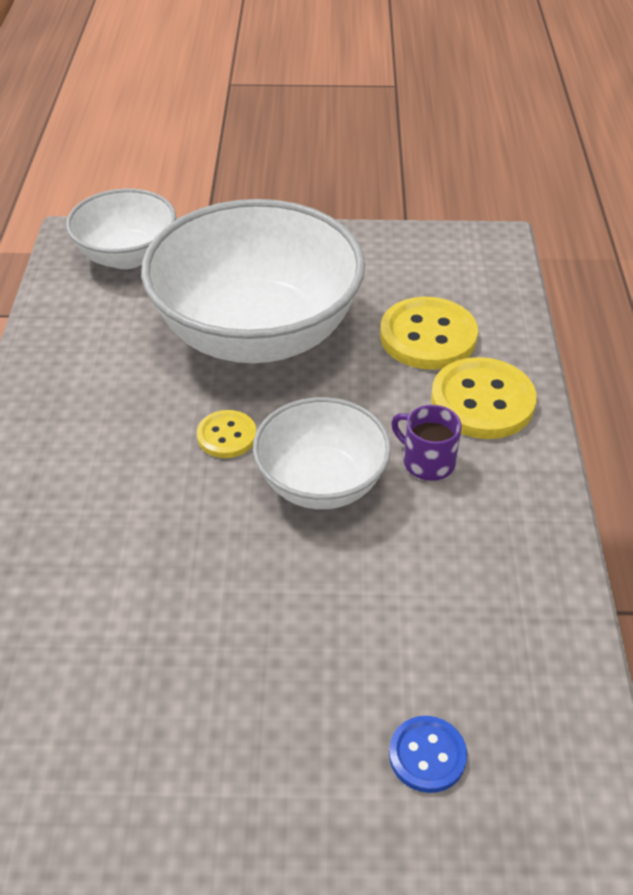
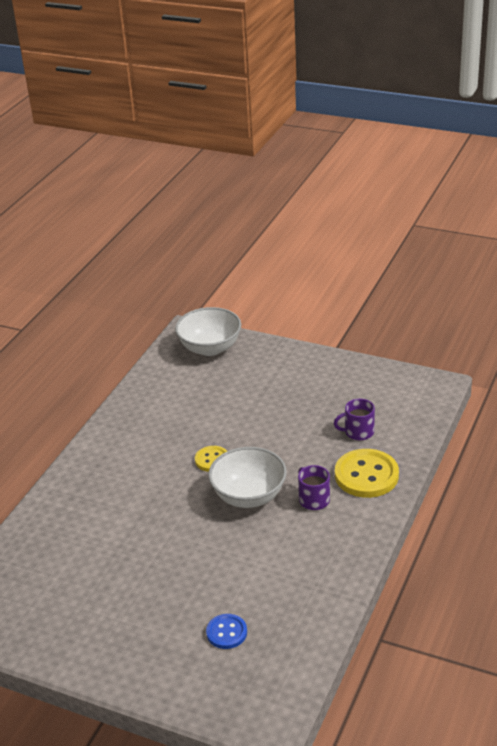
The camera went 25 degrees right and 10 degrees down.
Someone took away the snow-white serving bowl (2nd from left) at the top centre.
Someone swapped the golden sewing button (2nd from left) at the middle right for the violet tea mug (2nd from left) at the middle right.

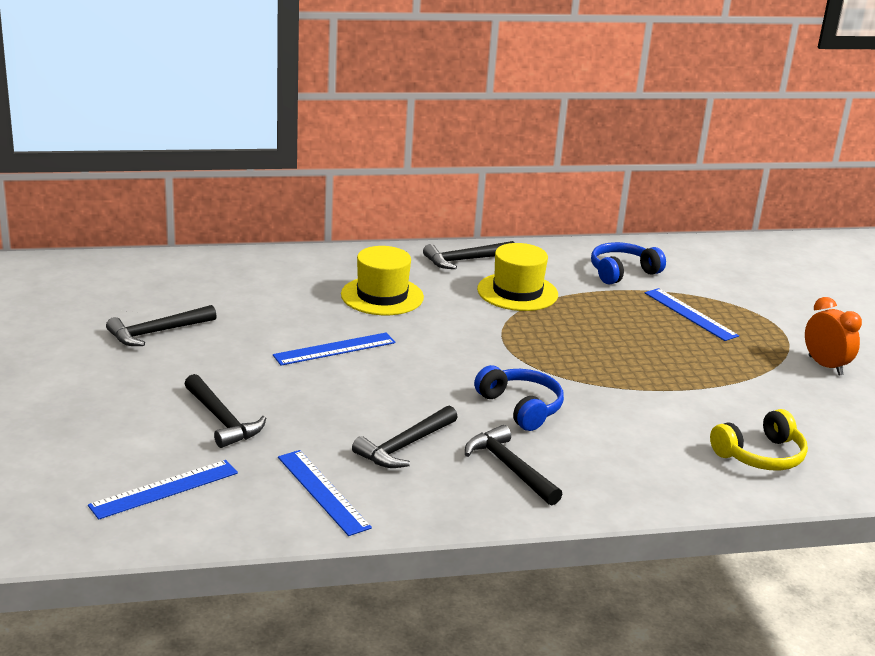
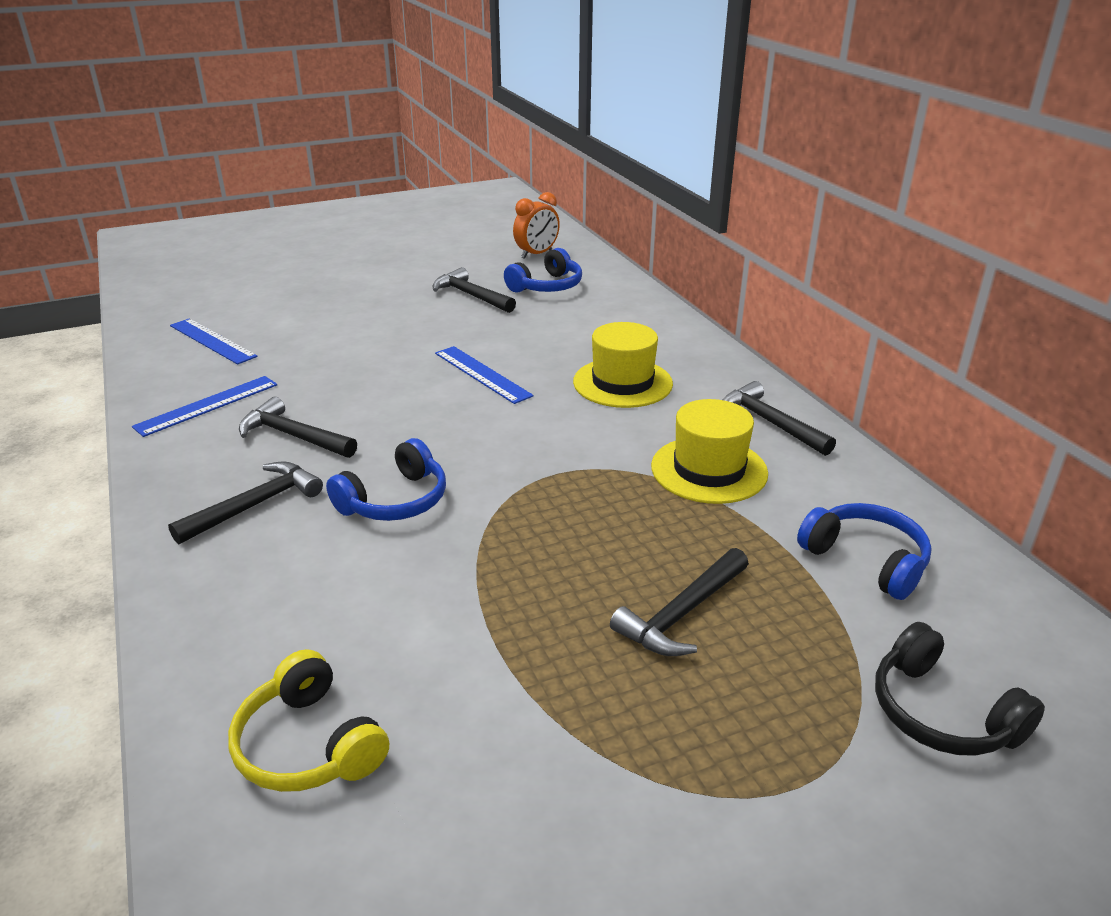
The camera went 80 degrees right and 5 degrees up.
Someone took away the blue ruler (4th from left) at the middle right.
Someone carried the bright orange bedside clock from the middle right to the top centre.
Someone carried the black carpenter's hammer (2nd from left in the first image) from the middle left to the centre.
Someone put down the blue headphones (2nd from left) at the top centre.
Someone put down the black headphones at the bottom right.

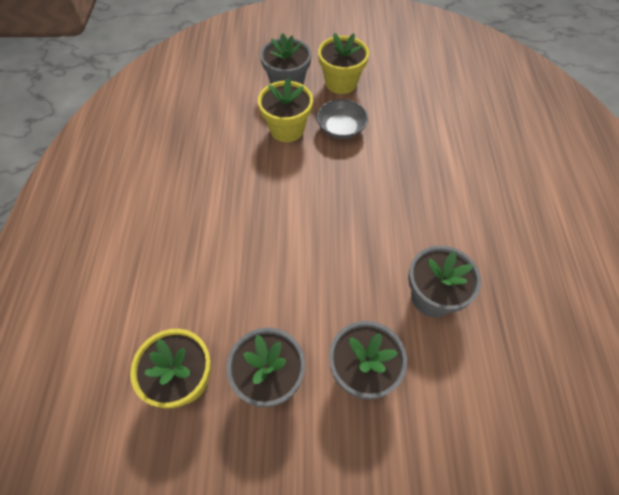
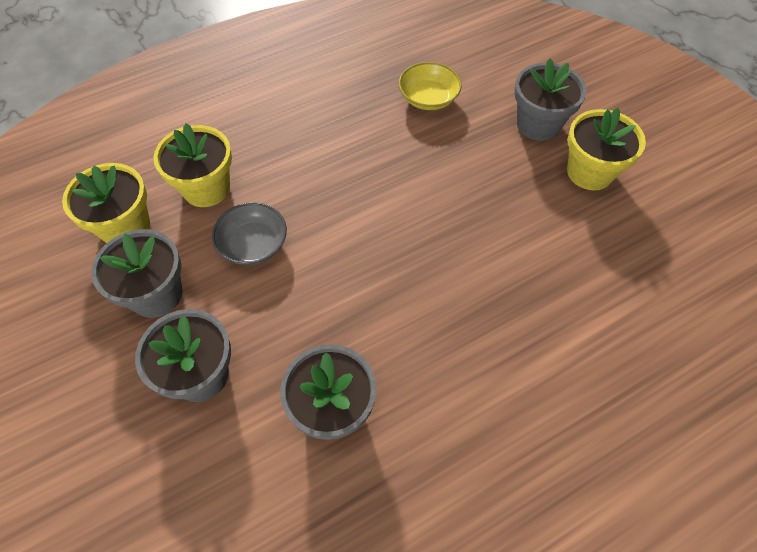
The camera went 60 degrees right and 0 degrees up.
Someone carried the golden potted plant (2nd from left) from the top centre to the top left.
Someone carried the gray serving bowl from the top centre to the middle left.
Someone put down the golden serving bowl at the top centre.

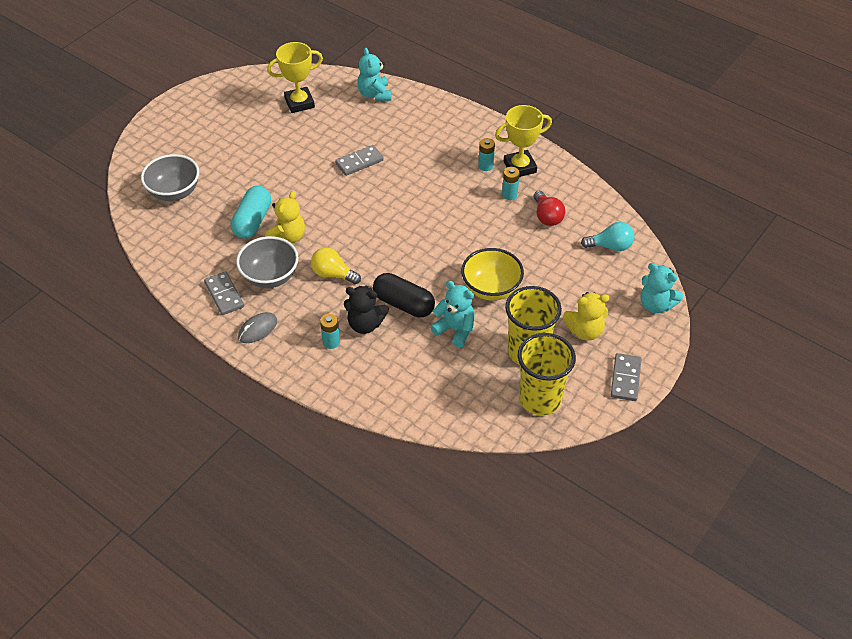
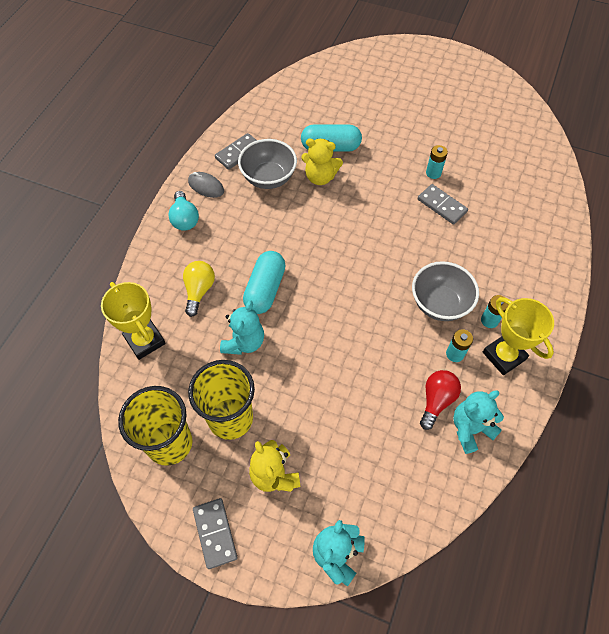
The camera went 75 degrees right and 10 degrees up.
Someone carried the golden prize cup (1st from left) from the top centre to the middle left.
Someone carried the aqua teddy (1st from left in the first image) from the top centre to the middle right.
Someone carried the gray serving bowl (1st from left in the first image) from the top left to the middle right.
Someone rotated the crimson light bulb at the top centre by 150 degrees clockwise.
Someone carried the aqua light bulb from the middle right to the top left.
Someone carried the golden light bulb from the centre to the middle left.
Someone took away the golden serving bowl at the centre.
Someone repainted the black pill shape at the centre, which became the aqua pill shape (1st from left) at the centre.
Someone took away the black teddy at the centre.
Someone carried the aqua power cell (1st from left) from the centre to the top right.
Someone rotated the gray domino tile (3rd from left in the first image) at the middle right by 75 degrees clockwise.

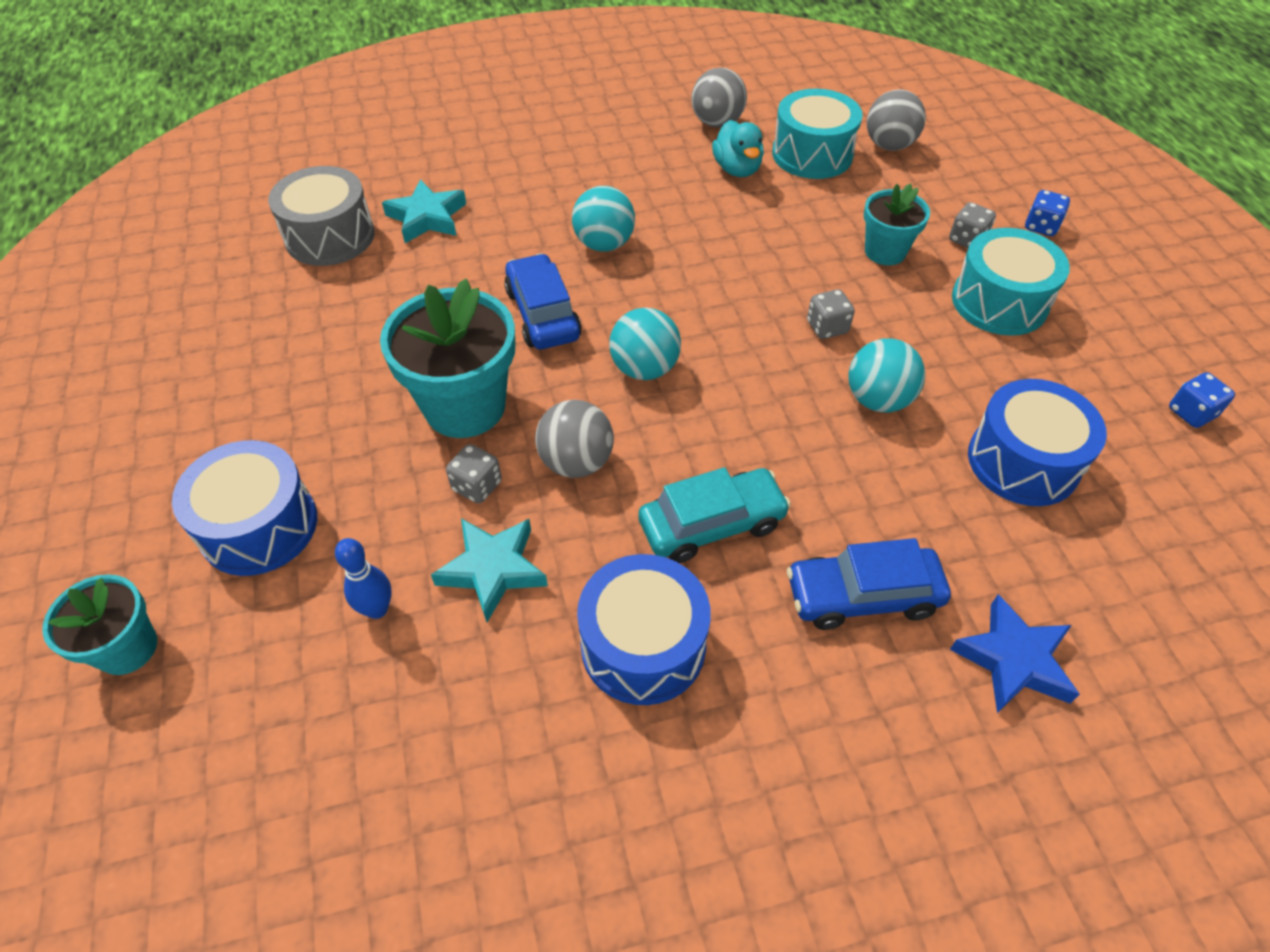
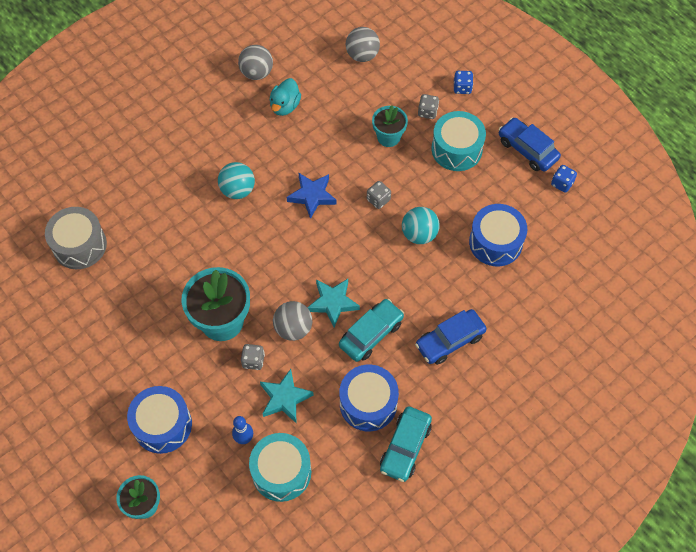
The camera went 25 degrees left and 10 degrees up.
Someone carried the aqua toy drum (1st from left) from the top centre to the bottom centre.
Someone rotated the aqua toy duck at the top centre by 60 degrees clockwise.
Someone carried the aqua star (1st from left in the first image) from the top centre to the centre.
Someone carried the blue automobile (1st from left in the first image) from the top centre to the top right.
Someone took away the aqua ball (2nd from left) at the centre.
Someone carried the blue star from the bottom right to the centre.
Someone put down the aqua automobile (2nd from left) at the bottom centre.

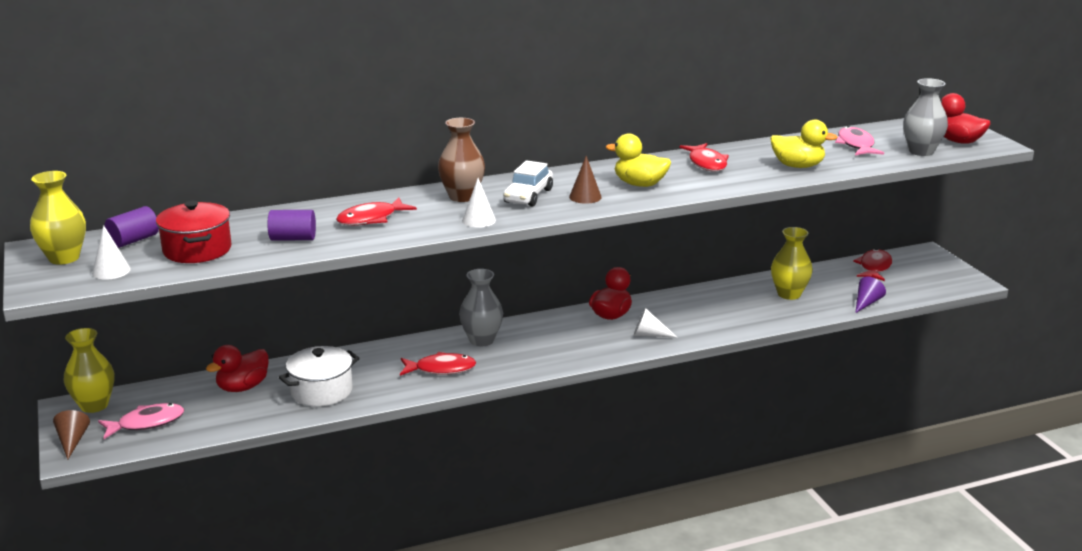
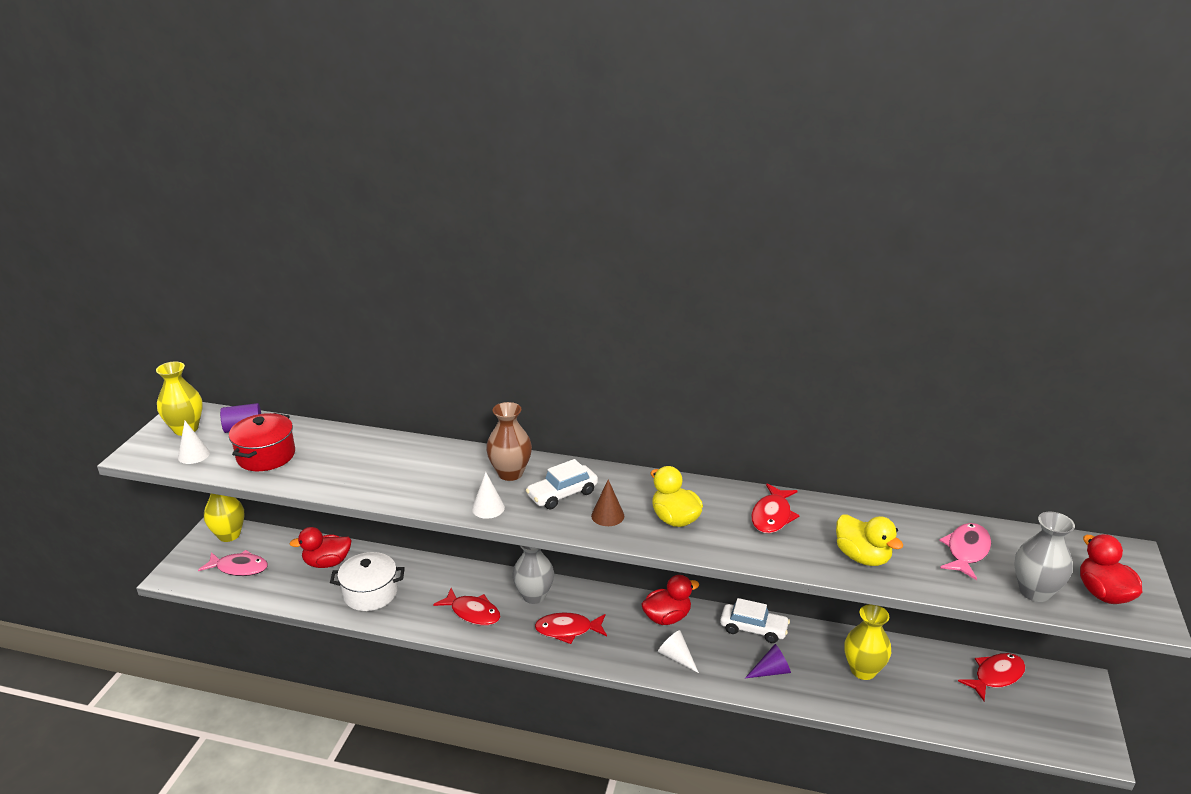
The camera went 35 degrees right and 5 degrees up.
Someone carried the crimson fish (1st from left in the first image) from the centre to the bottom centre.
Someone took away the violet cylinder (2nd from left) at the middle left.
Someone carried the violet solid cone from the middle right to the bottom centre.
Someone took away the russet solid cone (1st from left) at the bottom left.
Someone put down the snow-white automobile (2nd from left) at the bottom centre.

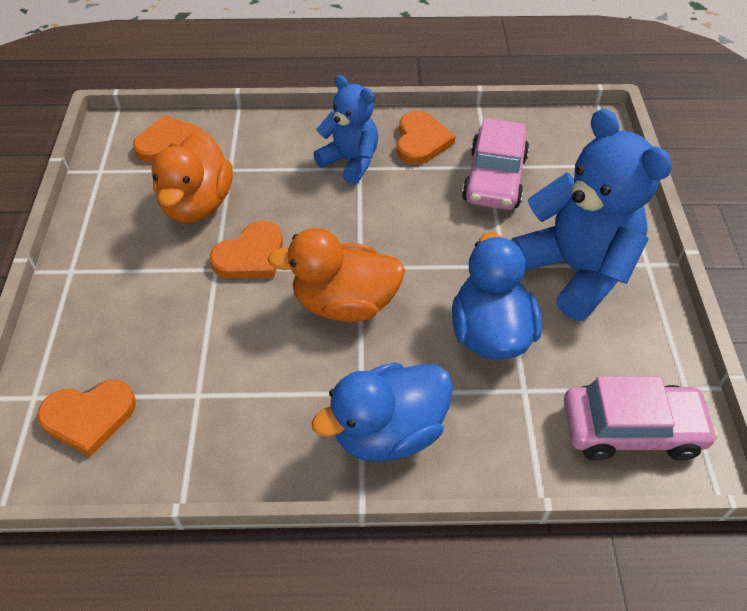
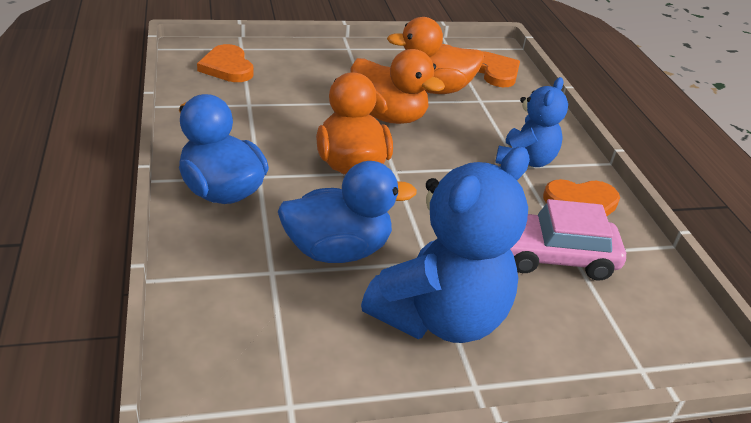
The camera went 75 degrees right and 15 degrees down.
Someone swapped the bright orange heart shape (3rd from left) at the middle left for the bright orange toy duck (2nd from left) at the top centre.
Someone took away the rose-pink automobile (2nd from left) at the bottom right.

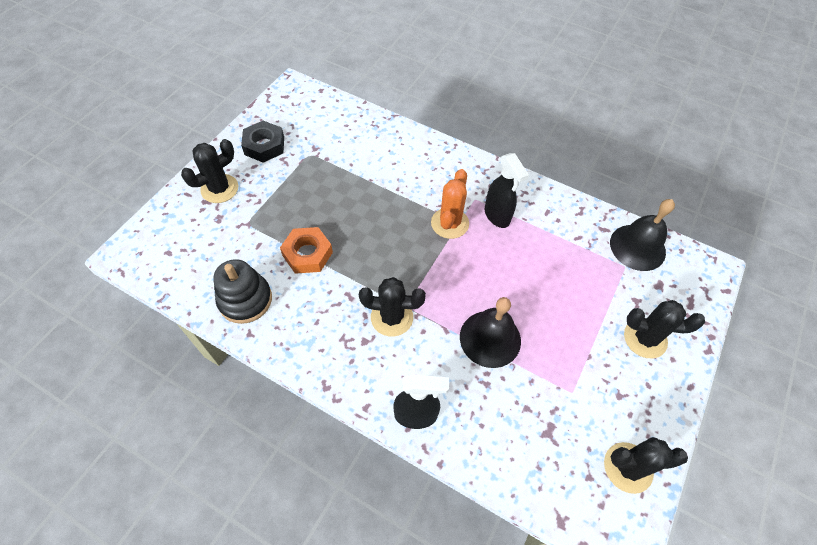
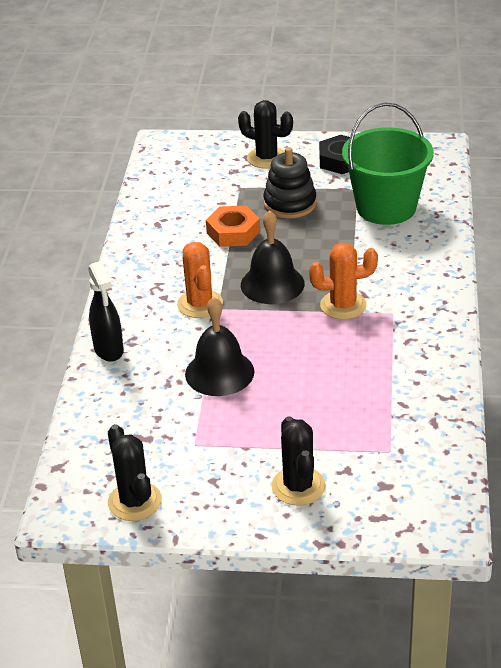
The camera went 70 degrees right and 20 degrees down.
Someone took away the black spray bottle (2nd from left) at the centre.
Someone carried the black school bell (2nd from left) from the middle right to the centre.
Someone carried the black stacking toy from the middle left to the top centre.
Someone repainted the black saguaro cactus (2nd from left) at the centre, which became the bright orange saguaro cactus (1st from left) at the centre.
Someone put down the emerald pail at the top right.

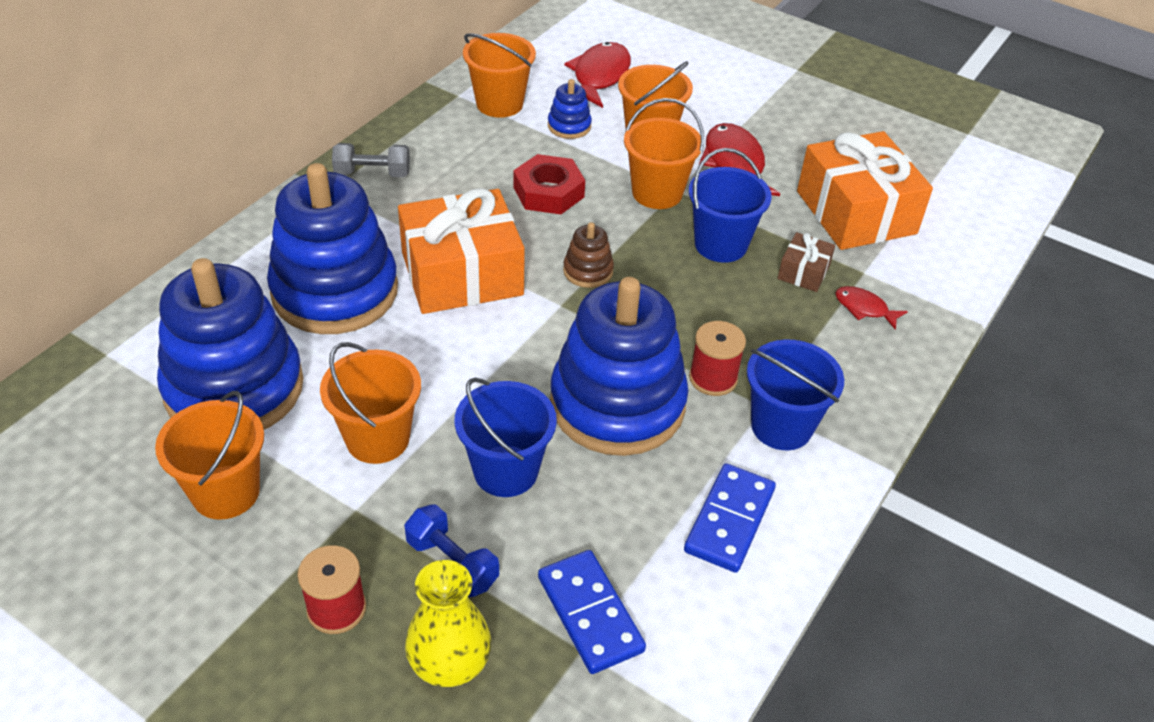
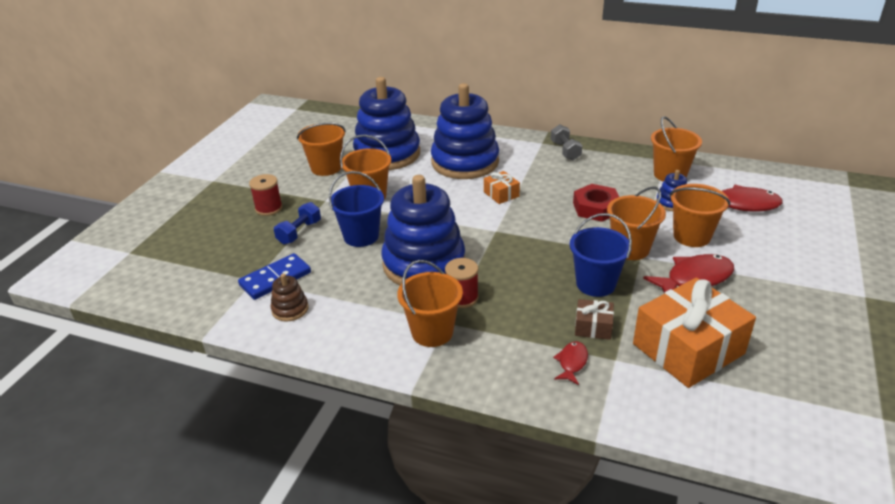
The camera went 80 degrees right and 10 degrees down.
Someone scaled the bright orange wrapped gift (1st from left) at the centre by 0.45.
Someone carried the russet stacking toy from the centre to the middle left.
Someone repainted the blue pail (3rd from left) at the middle right, which became the bright orange pail (3rd from left) at the centre.
Someone took away the blue domino tile (2nd from left) at the bottom centre.
Someone took away the golden tall vase at the bottom centre.

